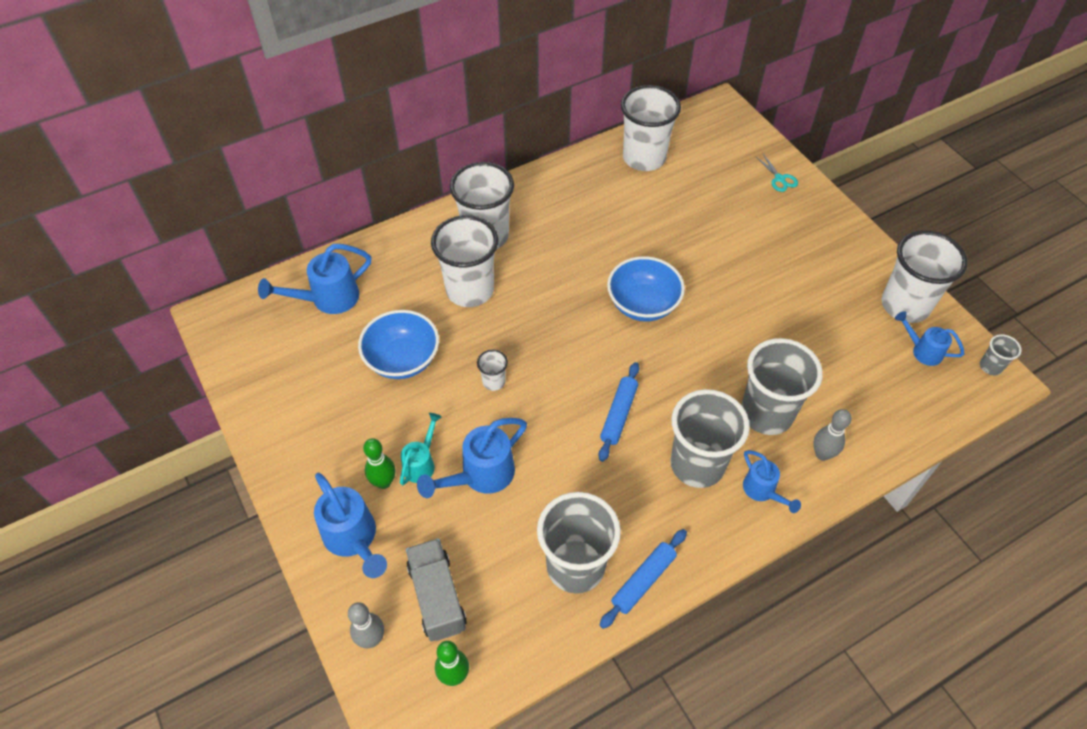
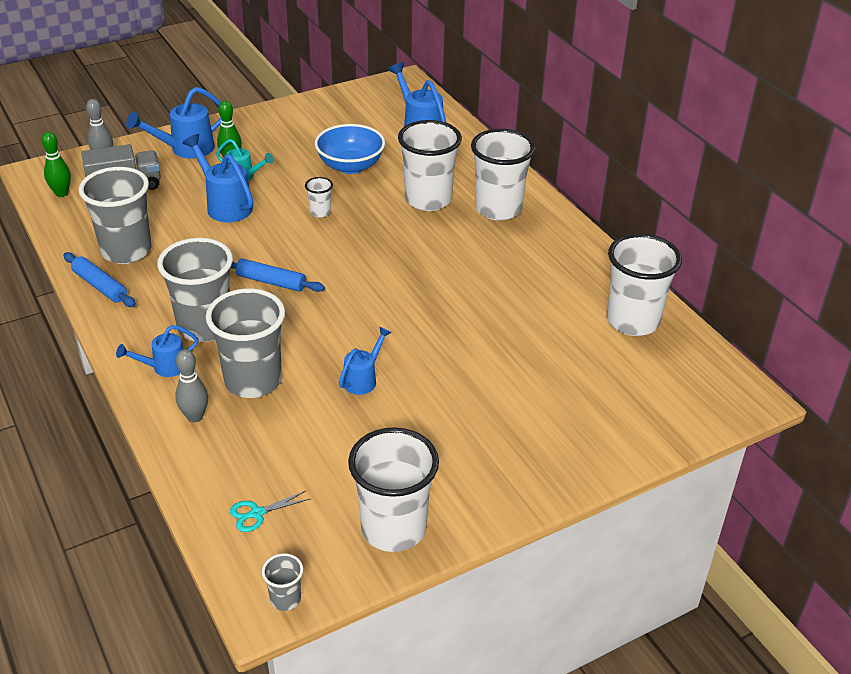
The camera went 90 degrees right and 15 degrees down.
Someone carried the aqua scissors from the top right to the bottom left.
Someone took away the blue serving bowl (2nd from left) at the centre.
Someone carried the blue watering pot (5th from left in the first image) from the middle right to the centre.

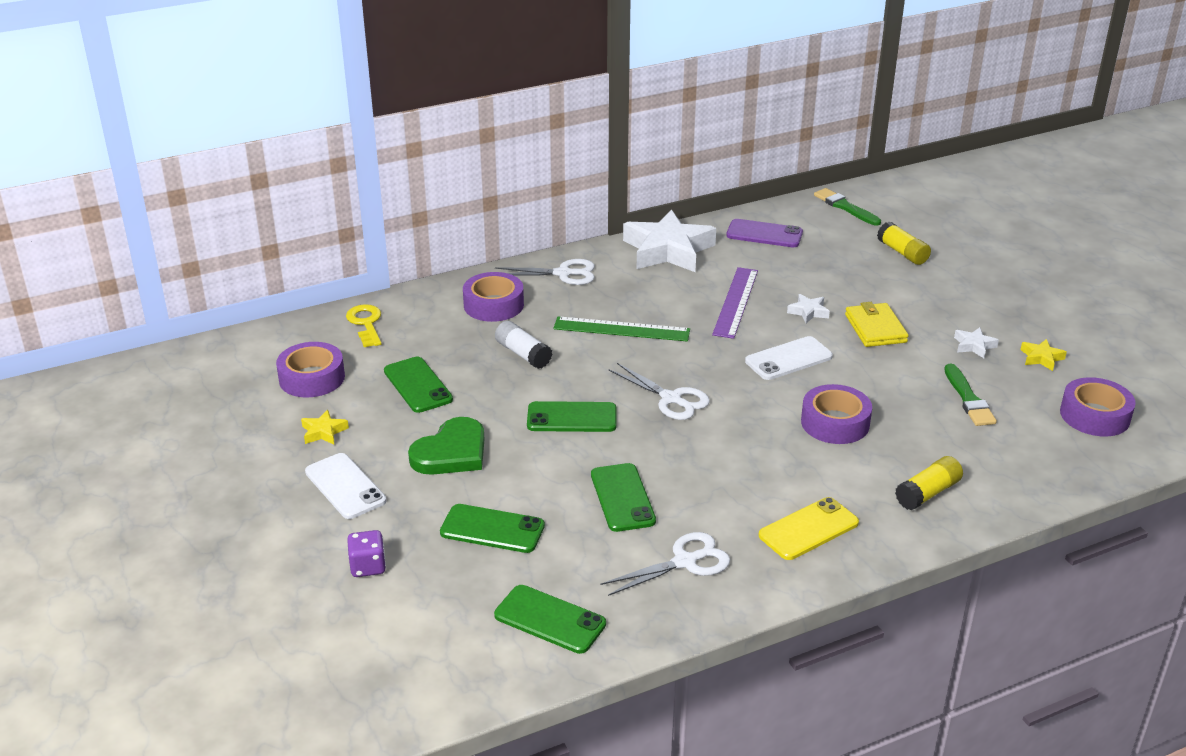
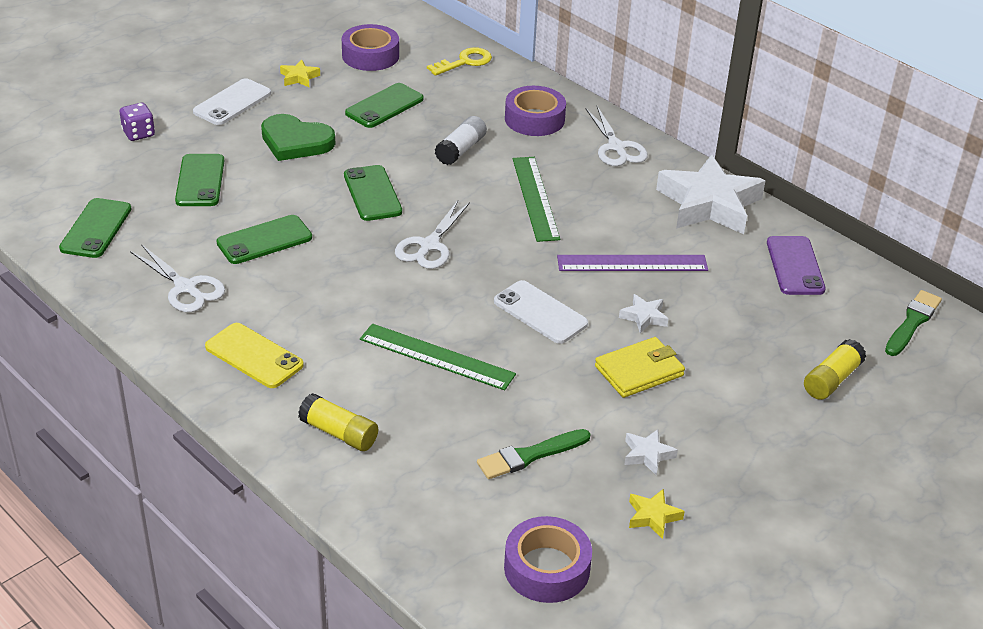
The camera went 70 degrees right and 5 degrees up.
Someone swapped the violet tape (3rd from left) at the middle right for the emerald ruler (1st from left) at the centre.

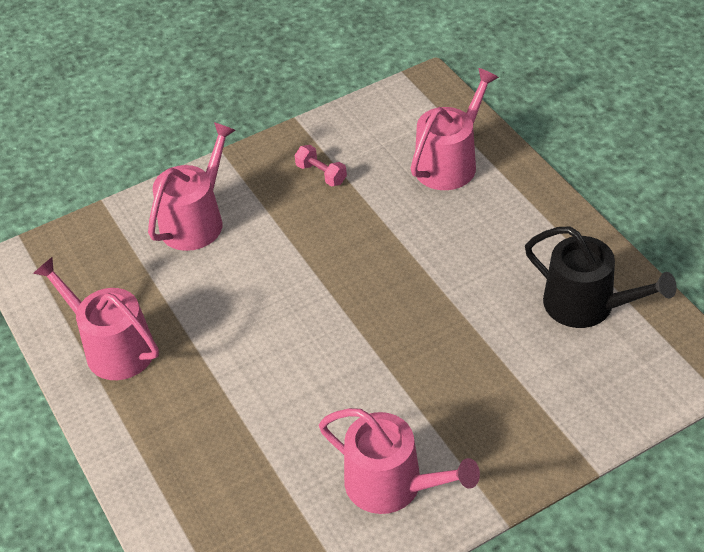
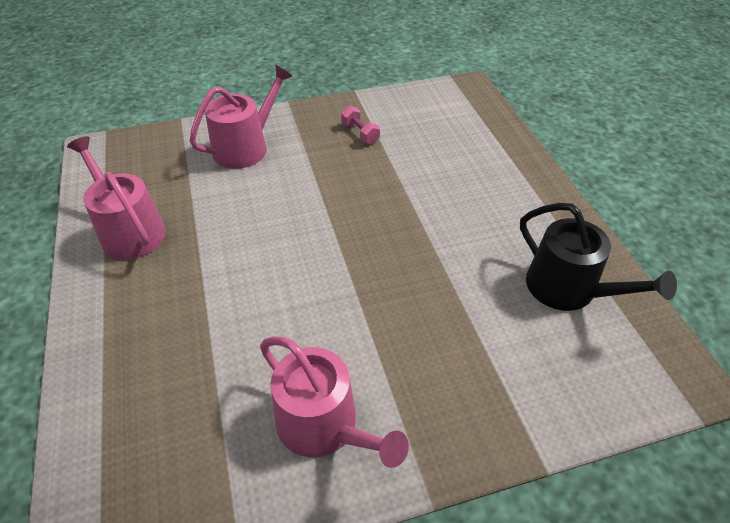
The camera went 10 degrees right and 0 degrees up.
Someone took away the rose-pink watering pot (4th from left) at the top centre.

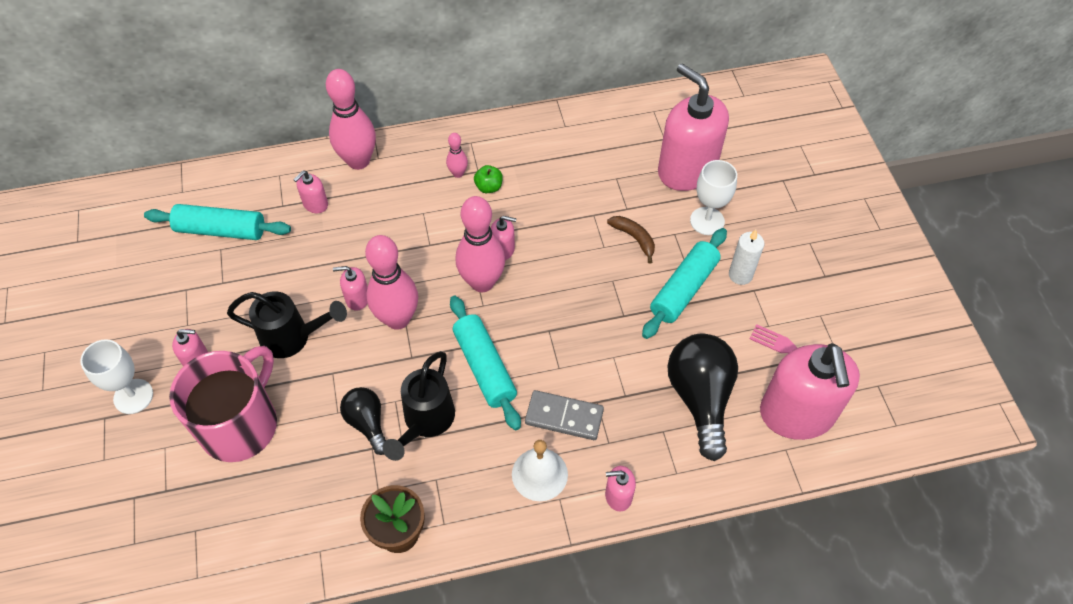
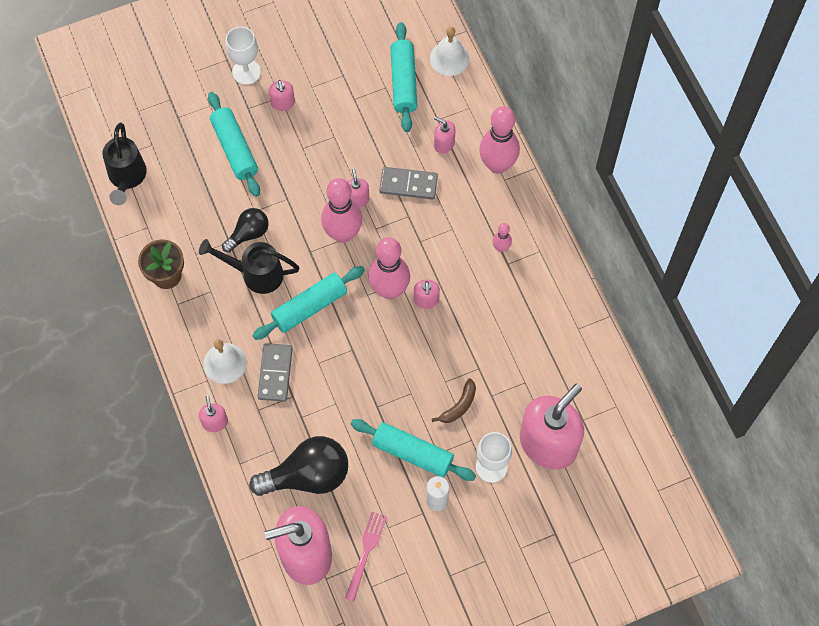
The camera went 80 degrees right and 10 degrees up.
Someone took away the emerald apple fruit at the top centre.
Someone carried the black watering pot (1st from left) from the middle left to the top left.
Someone swapped the rose-pink tea mug at the bottom left for the aqua dough roller (1st from left) at the top left.
Someone put down the snow-white school bell (2nd from left) at the top centre.
Someone put down the gray domino tile (2nd from left) at the top centre.

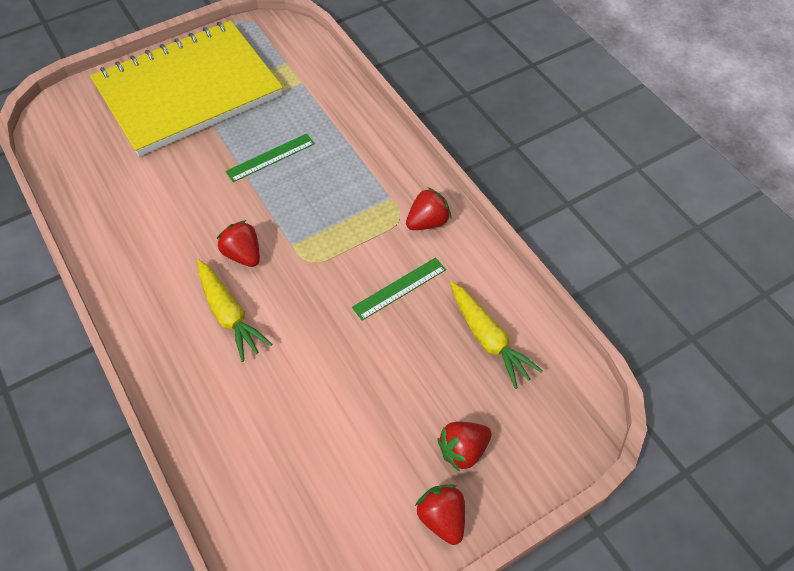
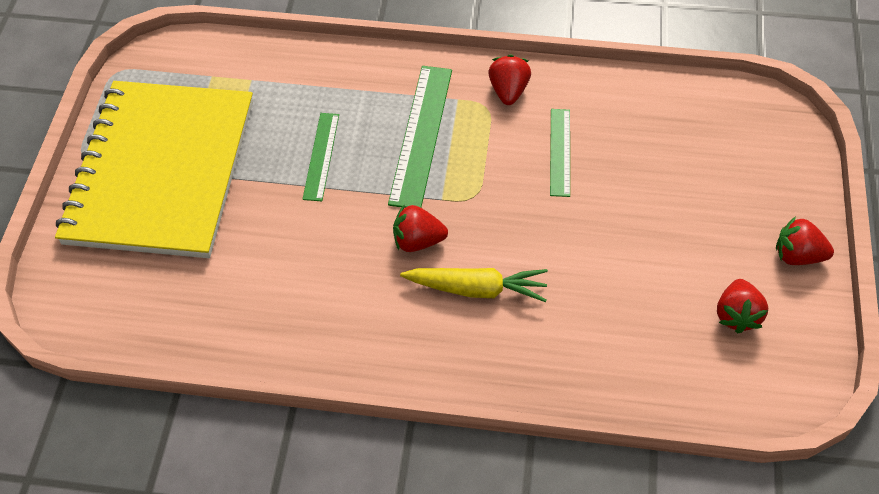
The camera went 50 degrees left and 0 degrees up.
Someone took away the golden toy carrot (2nd from left) at the centre.
Someone carried the crimson strawberry (4th from left in the first image) from the bottom centre to the middle right.
Someone put down the emerald ruler (2nd from left) at the top centre.

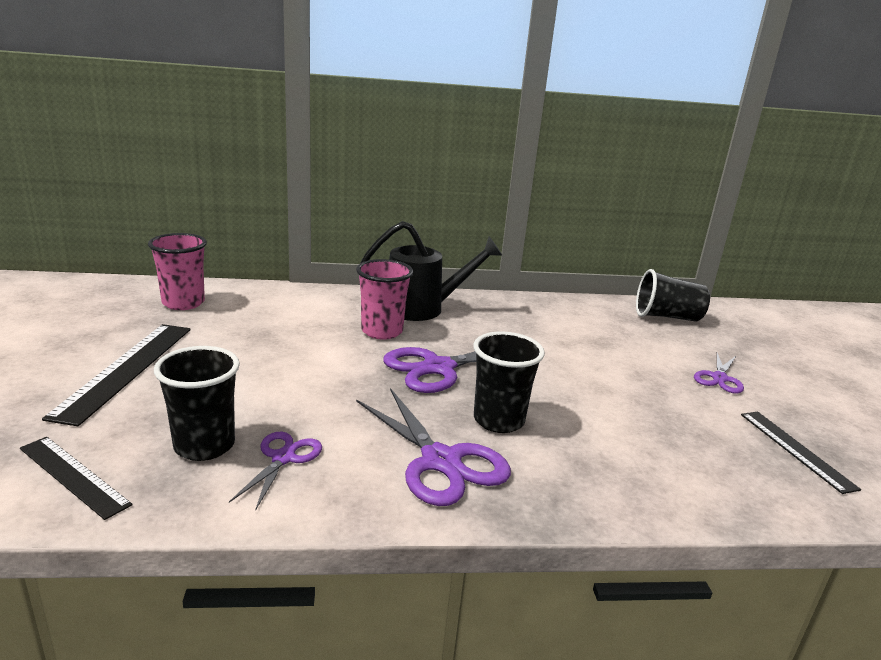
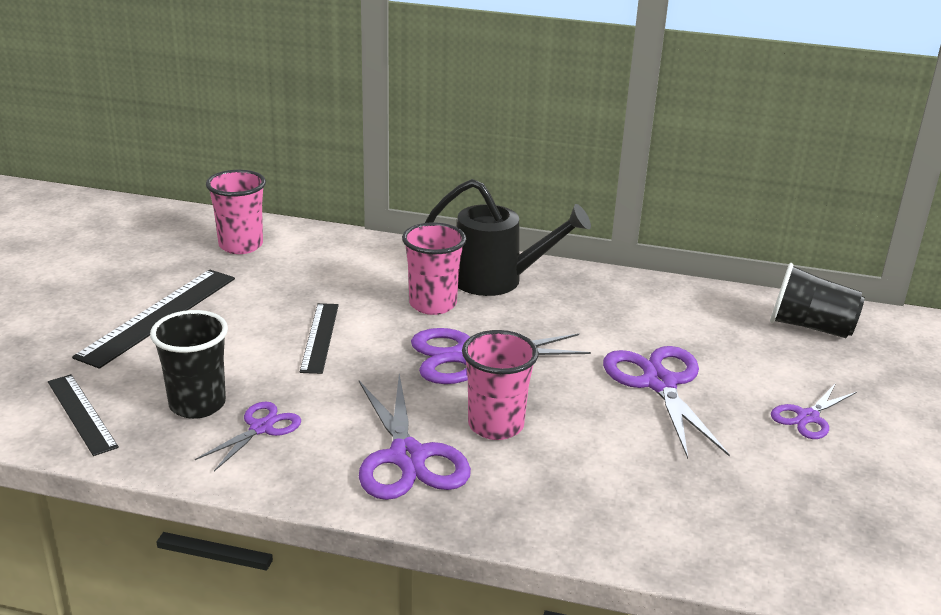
The camera went 20 degrees right and 5 degrees up.
Someone repainted the black cup (2nd from left) at the centre, which became the rose-pink cup (3rd from left) at the centre.
Someone carried the black ruler (3rd from left) from the bottom right to the centre.
Someone put down the violet scissors (4th from left) at the middle right.

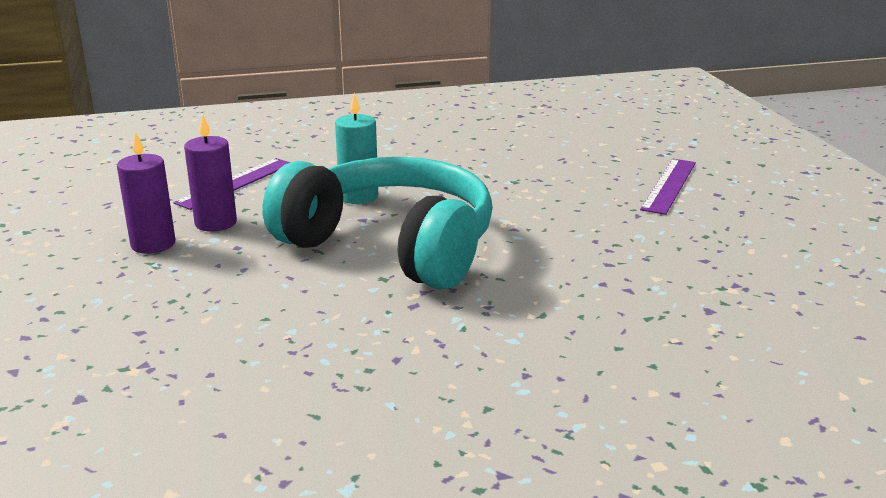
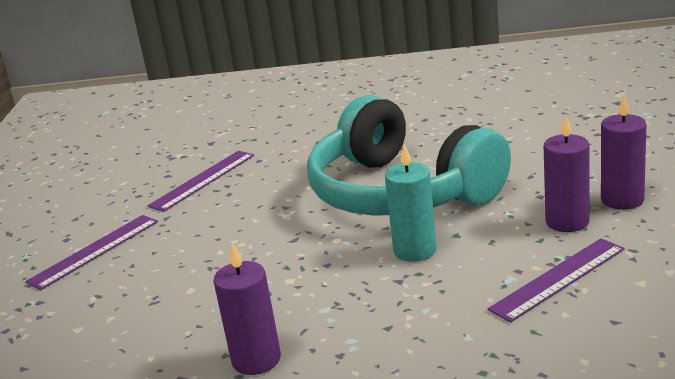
The camera went 160 degrees left and 0 degrees up.
Someone put down the violet ruler (2nd from left) at the middle left.
Someone put down the violet wax candle (1st from left) at the bottom centre.

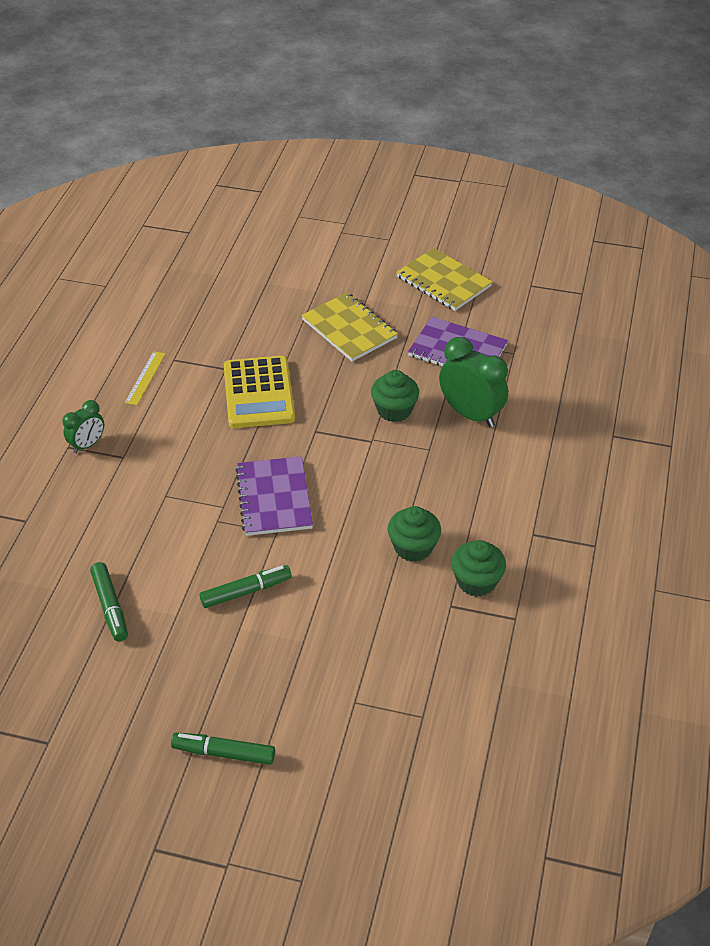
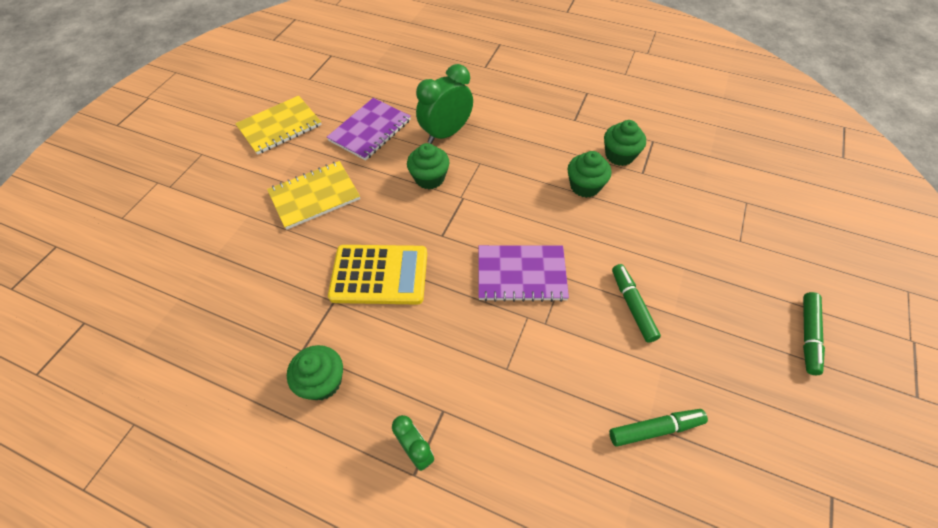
The camera went 80 degrees left and 10 degrees up.
Someone swapped the golden ruler at the middle left for the emerald fairy cake (1st from left) at the bottom centre.

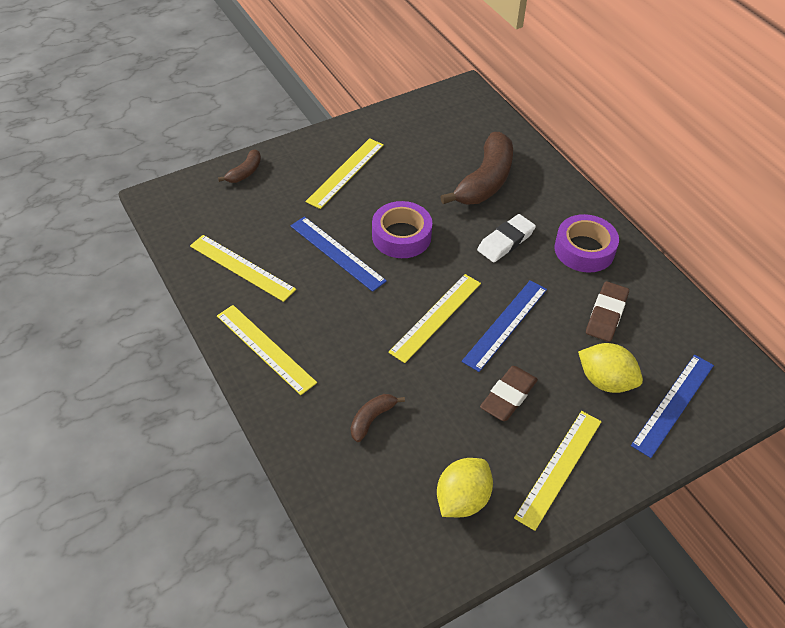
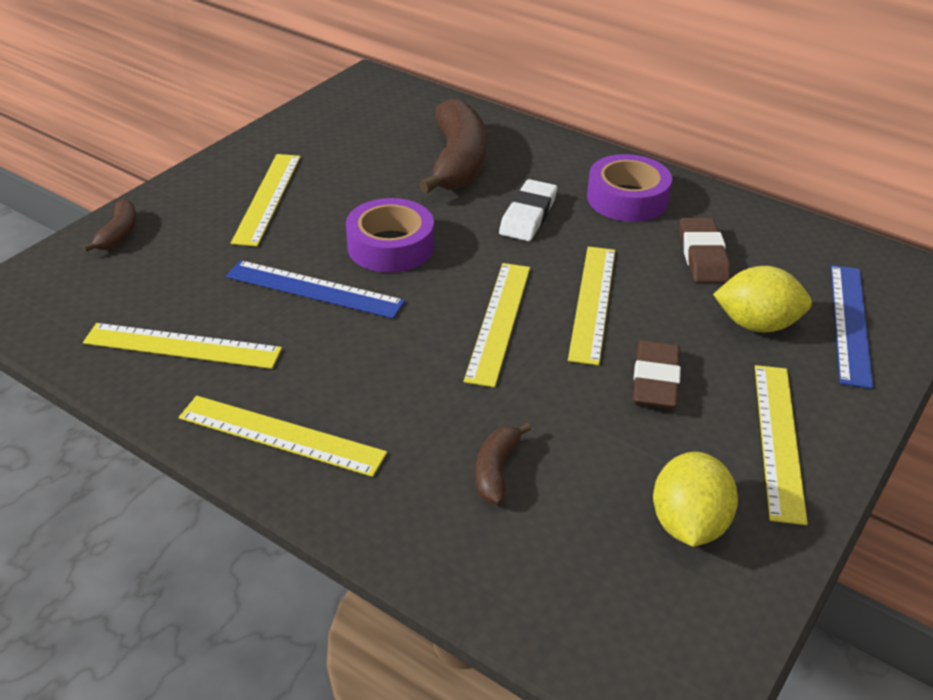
The camera went 25 degrees left and 10 degrees down.
Someone repainted the blue ruler (2nd from left) at the centre, which became the golden ruler (5th from left) at the centre.

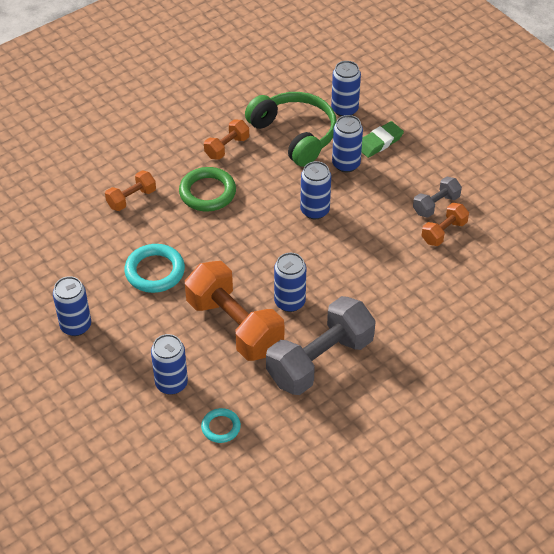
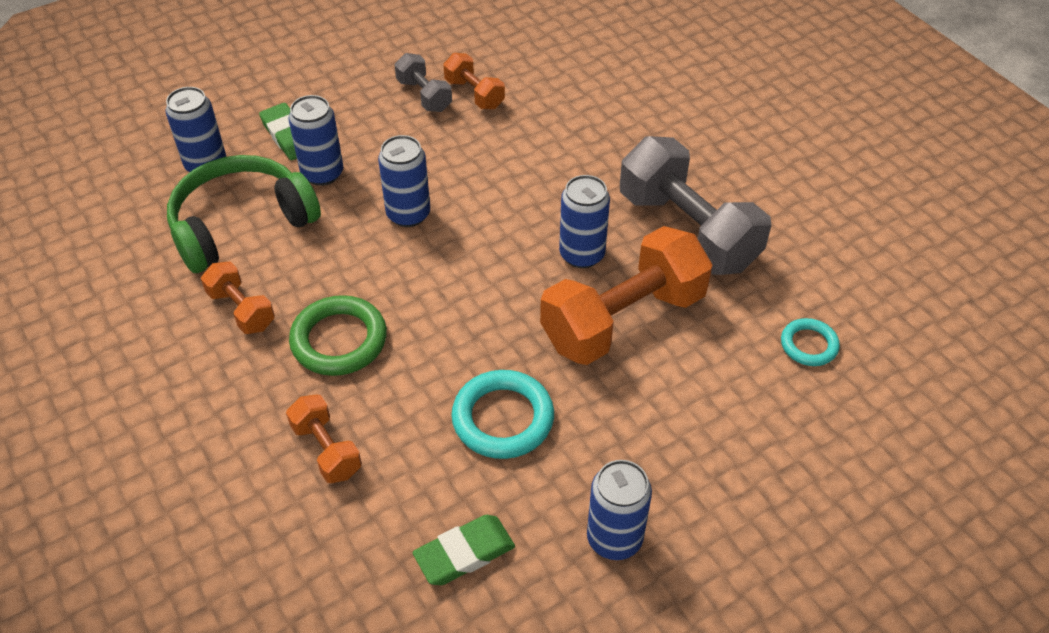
The camera went 85 degrees left and 0 degrees up.
Someone took away the blue can (2nd from left) at the middle left.
Someone put down the emerald pencil eraser (2nd from left) at the bottom centre.

